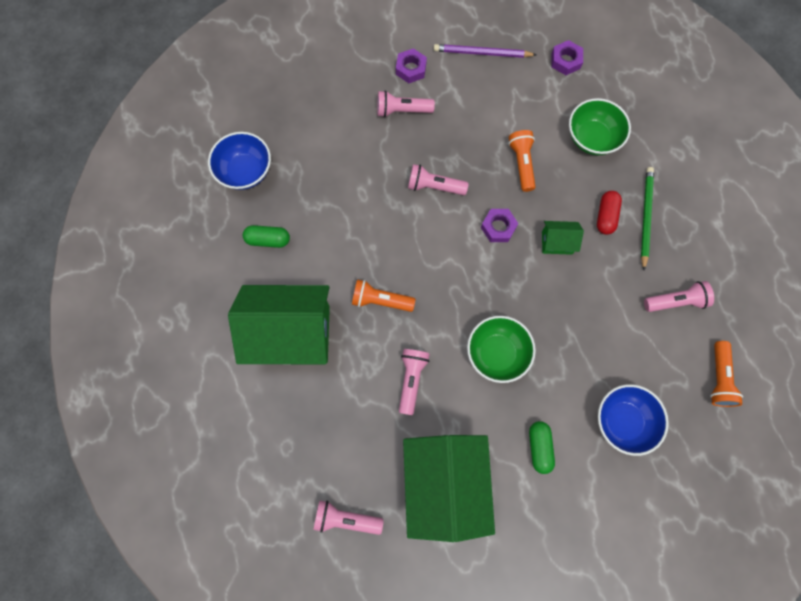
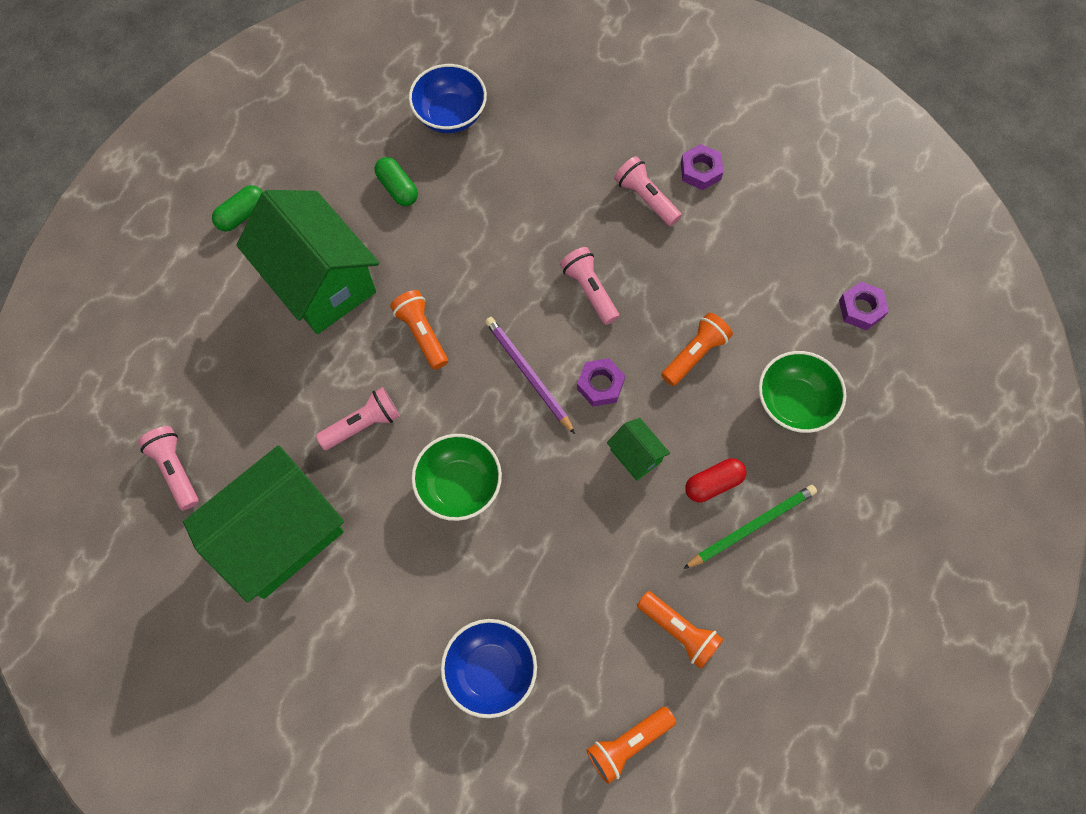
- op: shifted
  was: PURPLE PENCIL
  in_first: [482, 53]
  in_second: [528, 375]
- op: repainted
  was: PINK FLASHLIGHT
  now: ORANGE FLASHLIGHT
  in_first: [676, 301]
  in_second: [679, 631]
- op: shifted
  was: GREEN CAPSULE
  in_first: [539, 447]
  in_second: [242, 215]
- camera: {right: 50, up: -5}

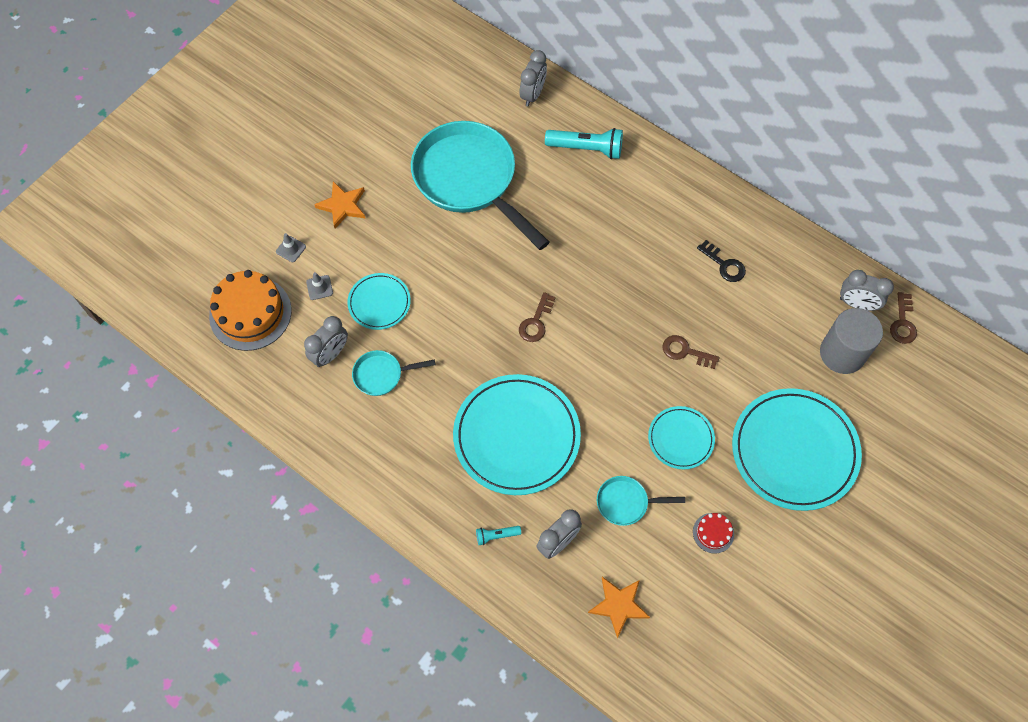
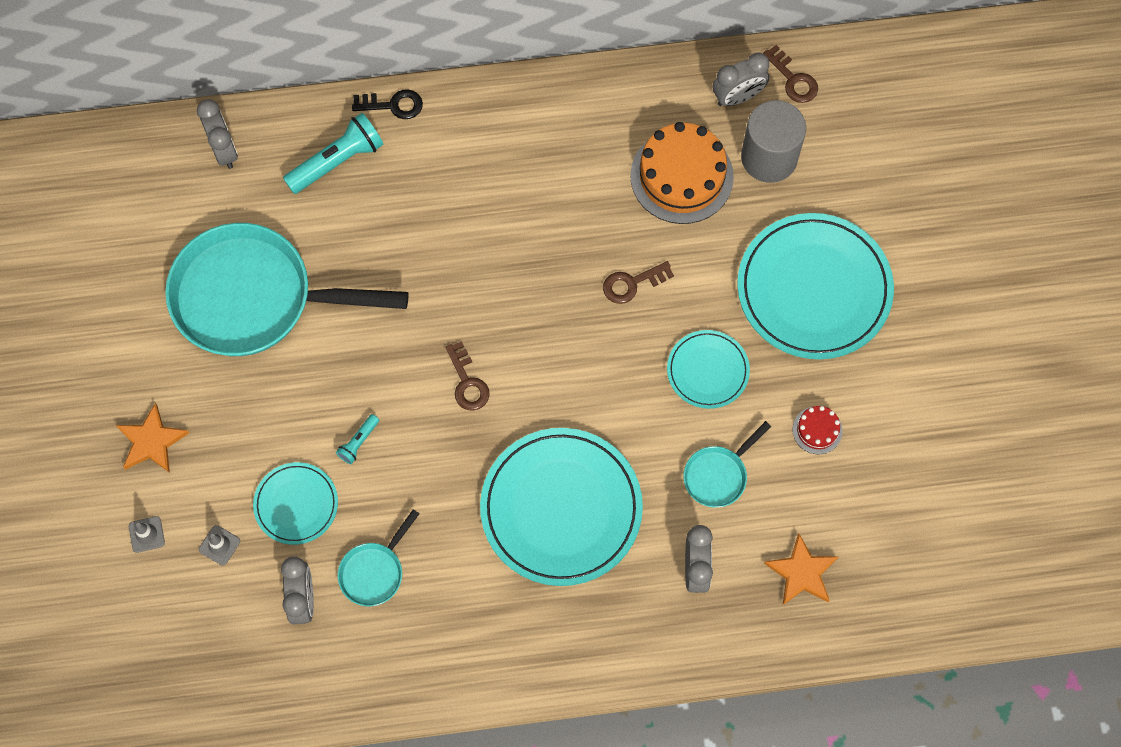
- op: shifted
  was: BLACK KEY
  in_first: [724, 264]
  in_second: [393, 105]
- op: shifted
  was: ORANGE CAKE
  in_first: [250, 313]
  in_second: [681, 176]
- op: shifted
  was: TURQUOISE FLASHLIGHT
  in_first: [496, 535]
  in_second: [358, 442]
- camera: {right: -45, up: 5}

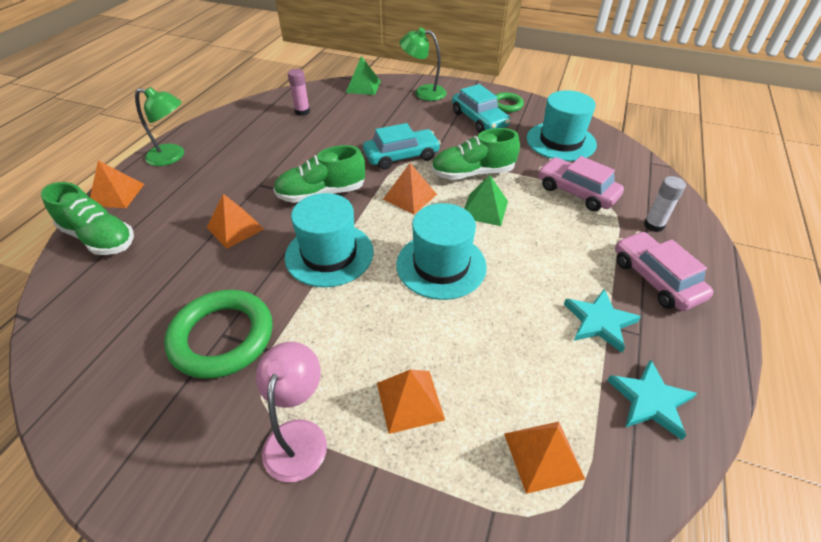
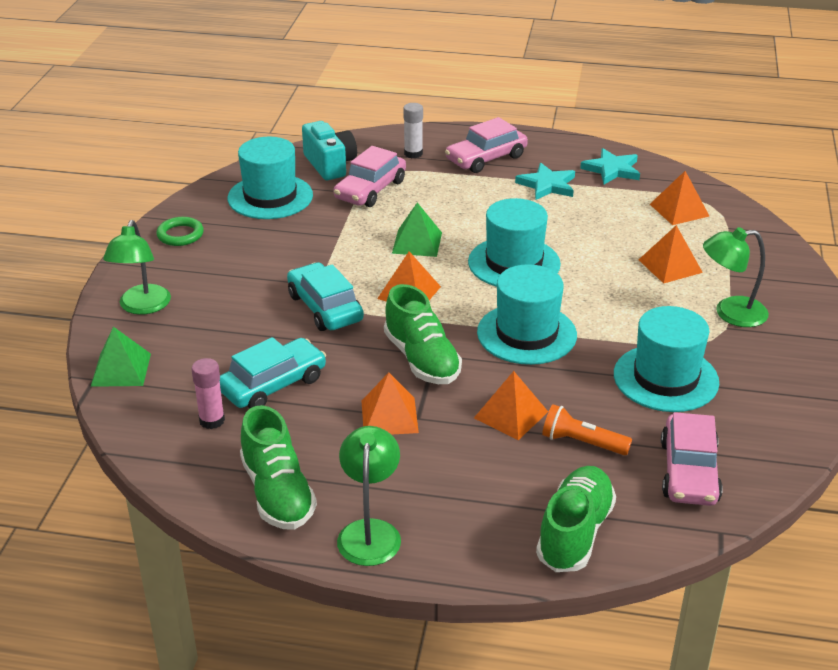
- op: shifted
  was: TURQUOISE CAR
  in_first: [479, 119]
  in_second: [273, 385]
- op: shifted
  was: GREEN SHOE
  in_first: [473, 173]
  in_second: [277, 493]
- op: shifted
  was: ORANGE PYRAMID
  in_first: [117, 194]
  in_second: [389, 416]
- op: swapped
  was: GREEN RING
  now: TURQUOISE HAT
  in_first: [222, 337]
  in_second: [665, 378]
- op: repainted
  was: PINK LAMP
  now: GREEN LAMP
  in_first: [298, 436]
  in_second: [730, 313]
- op: new
  now: TURQUOISE CAMERA
  in_second: [330, 165]
- op: new
  now: ORANGE FLASHLIGHT
  in_second: [582, 443]
- op: new
  now: PINK CAR
  in_second: [689, 472]
- camera: {right: -100, up: -10}

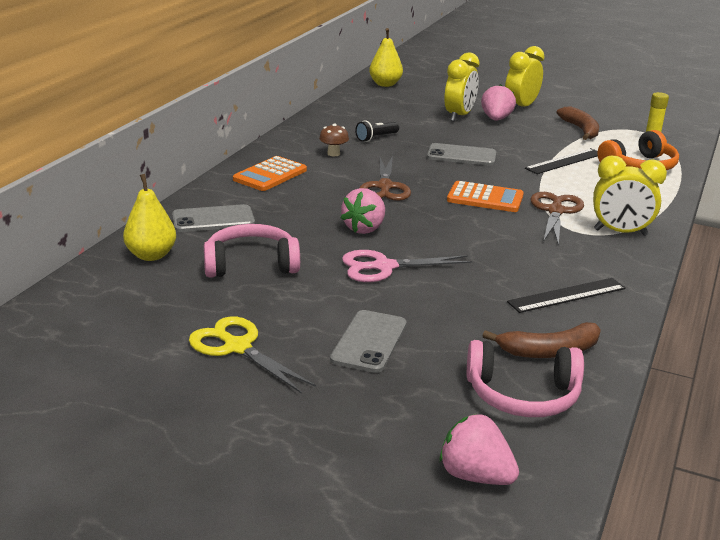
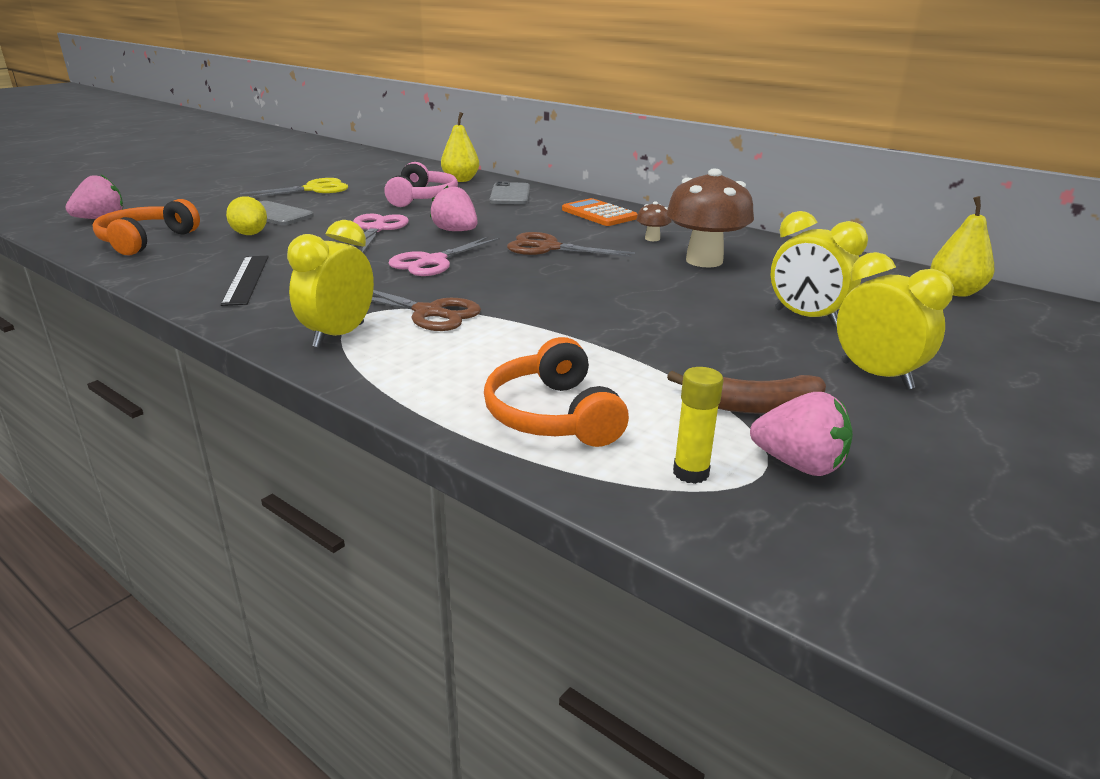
- op: shifted
  was: PINK STRAWBERRY
  in_first: [496, 119]
  in_second: [799, 464]
- op: swapped
  was: BLACK FLASHLIGHT
  now: BROWN MUSHROOM
  in_first: [376, 138]
  in_second: [704, 261]
- op: gone
  was: GREY PHONE
  in_first: [461, 155]
- op: gone
  was: BLACK RULER
  in_first: [564, 161]
- op: gone
  was: ORANGE CALCULATOR
  in_first: [485, 198]
- op: gone
  was: BROWN BANANA
  in_first: [549, 351]
- op: repainted
  was: PINK HEADPHONES
  now: ORANGE HEADPHONES
  in_first: [523, 395]
  in_second: [146, 240]
- op: new
  now: YELLOW LEMON
  in_second: [250, 234]
- op: new
  now: PINK SCISSORS
  in_second: [433, 262]
- camera: {right: 105, up: 0}

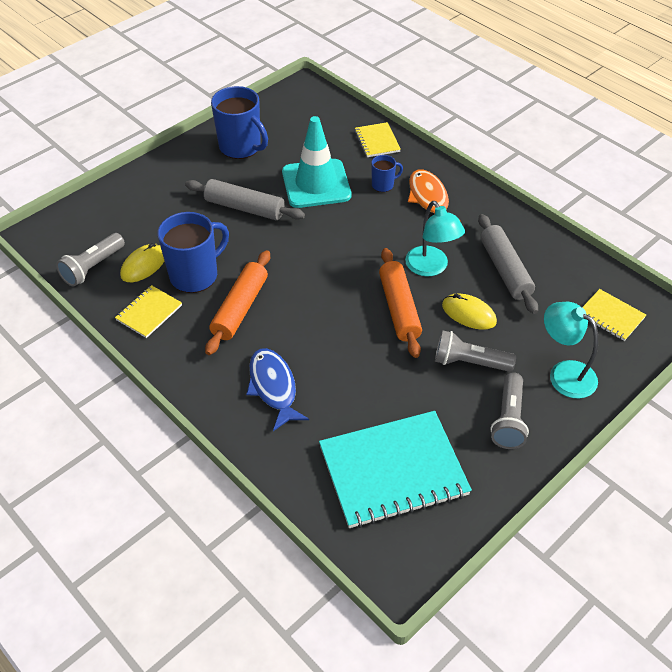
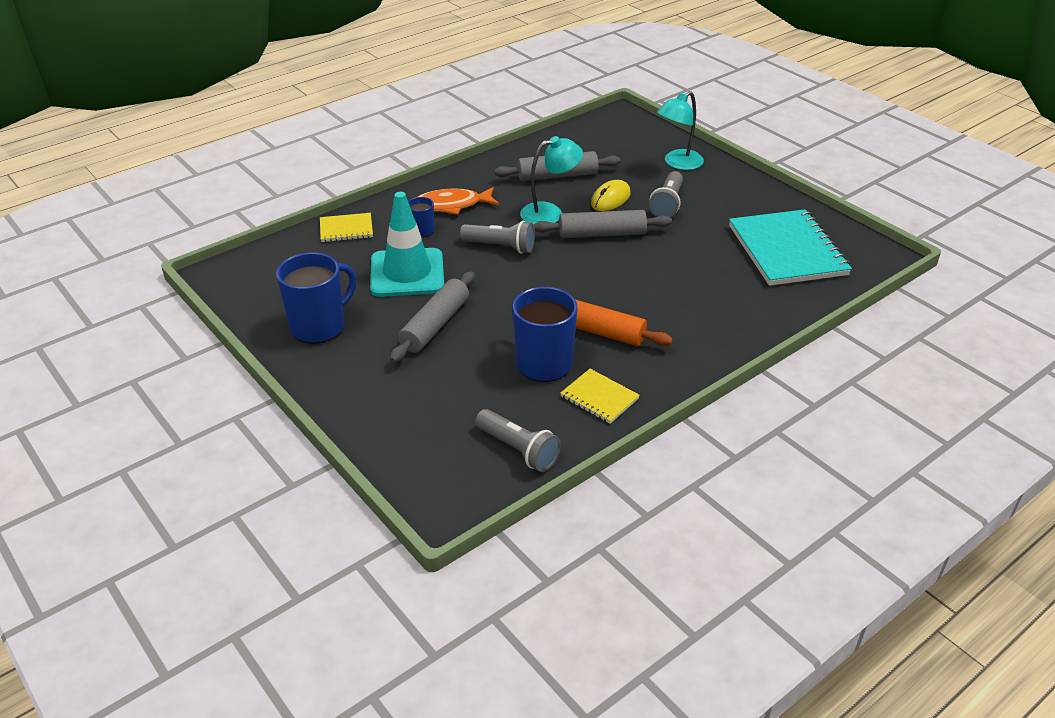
- op: gone
  was: YELLOW MOUSE
  in_first: [144, 265]
- op: repainted
  was: ORANGE ROLLING PIN
  now: GREY ROLLING PIN
  in_first: [399, 308]
  in_second: [602, 234]
- op: gone
  was: YELLOW NOTEBOOK
  in_first: [611, 316]
- op: gone
  was: BLUE FISH
  in_first: [273, 387]
- op: shifted
  was: GREY FLASHLIGHT
  in_first: [508, 419]
  in_second: [500, 247]
- camera: {right: -85, up: -10}

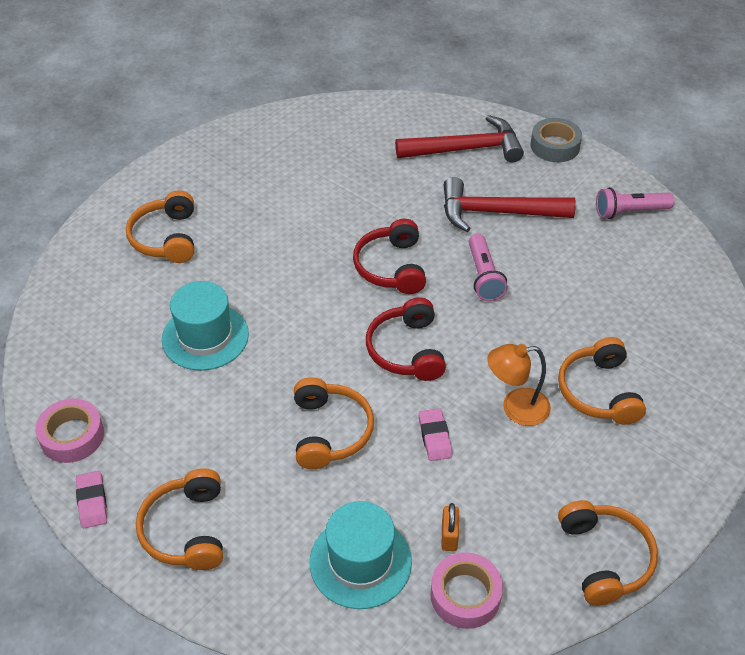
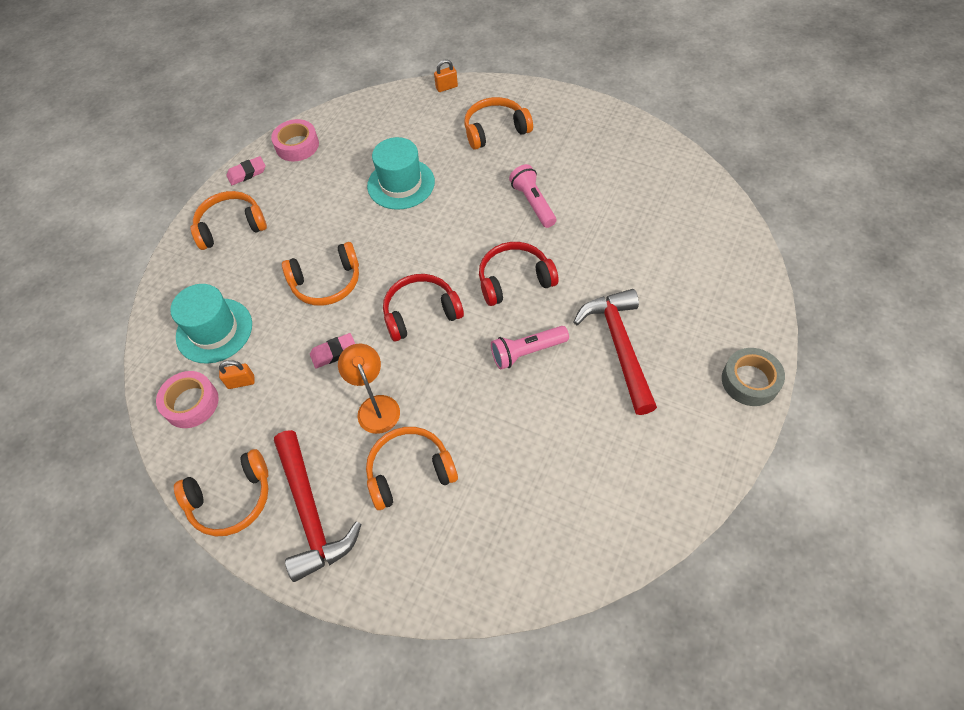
- op: shifted
  was: RED HAMMER
  in_first: [466, 149]
  in_second: [311, 513]
- op: shifted
  was: PINK FLASHLIGHT
  in_first: [629, 212]
  in_second: [533, 203]
- op: new
  now: ORANGE PADLOCK
  in_second: [446, 87]
- camera: {right: 80, up: 10}

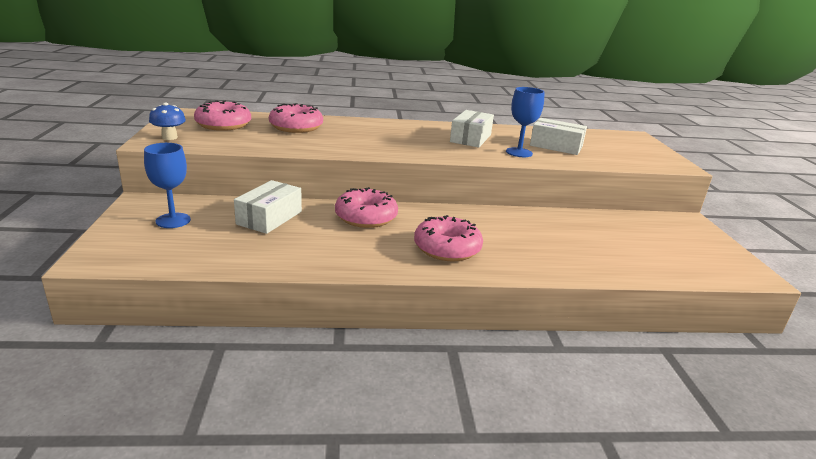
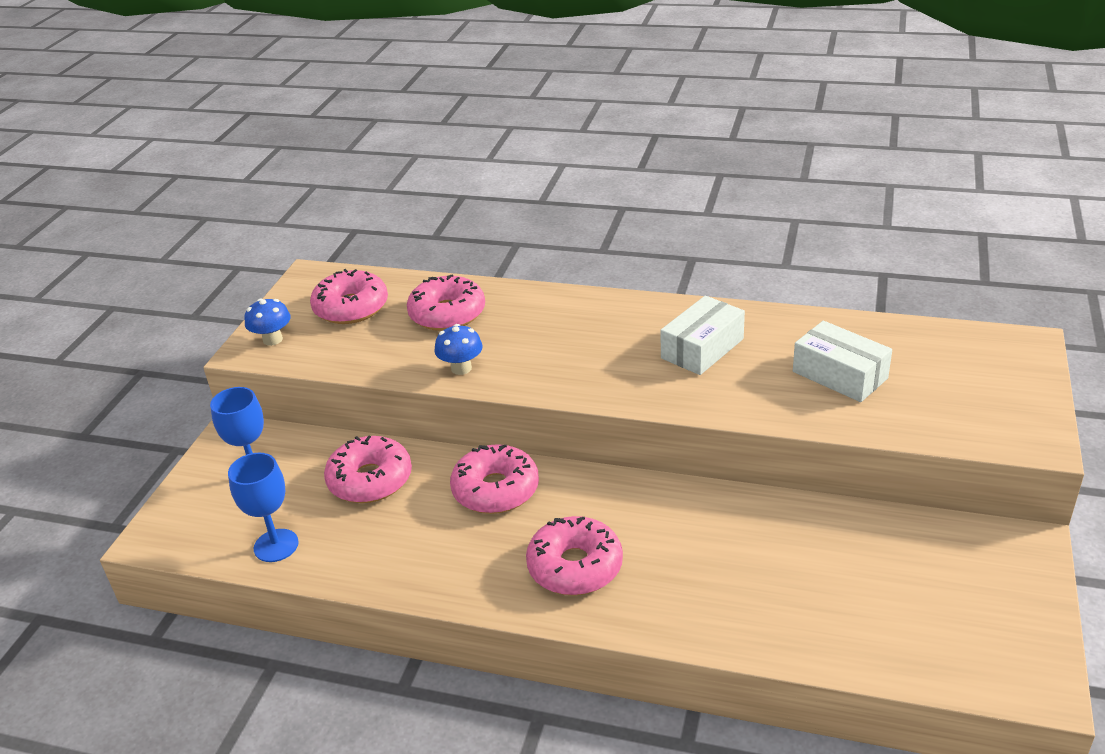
- op: shifted
  was: BLUE GOBLET
  in_first: [519, 152]
  in_second: [276, 545]
- op: swapped
  was: WHITE BOX
  now: PINK DONUT
  in_first: [269, 218]
  in_second: [370, 480]
- op: new
  now: BLUE MUSHROOM
  in_second: [461, 368]
- camera: {right: 25, up: 10}

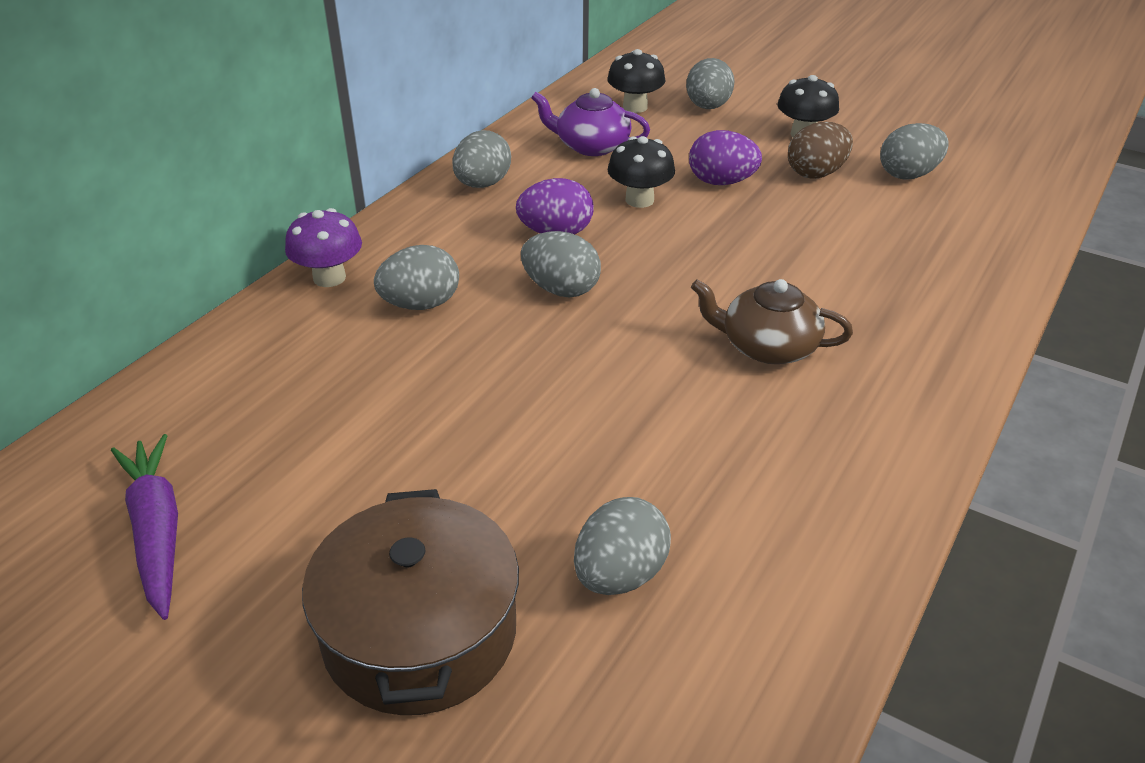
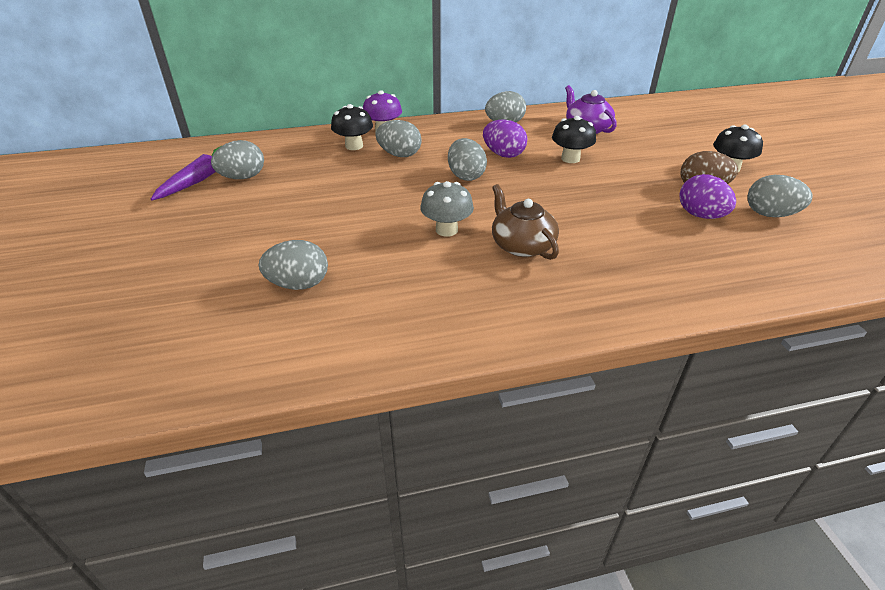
- op: shifted
  was: BLACK MUSHROOM
  in_first: [635, 107]
  in_second: [354, 146]
- op: shifted
  was: GREY EGG
  in_first: [707, 107]
  in_second: [243, 177]
- op: shifted
  was: PURPLE EGG
  in_first: [721, 182]
  in_second: [700, 215]
- op: gone
  was: BROWN POT
  in_first: [420, 633]
- op: new
  now: GREY MUSHROOM
  in_second: [446, 230]
- camera: {right: 45, up: 0}

